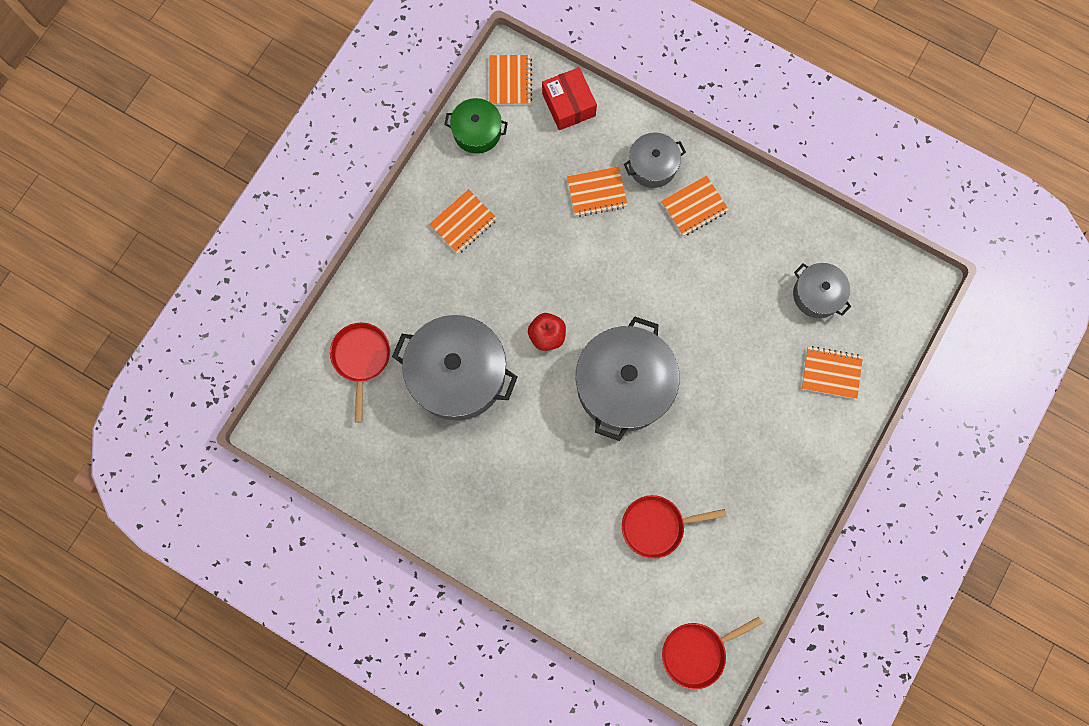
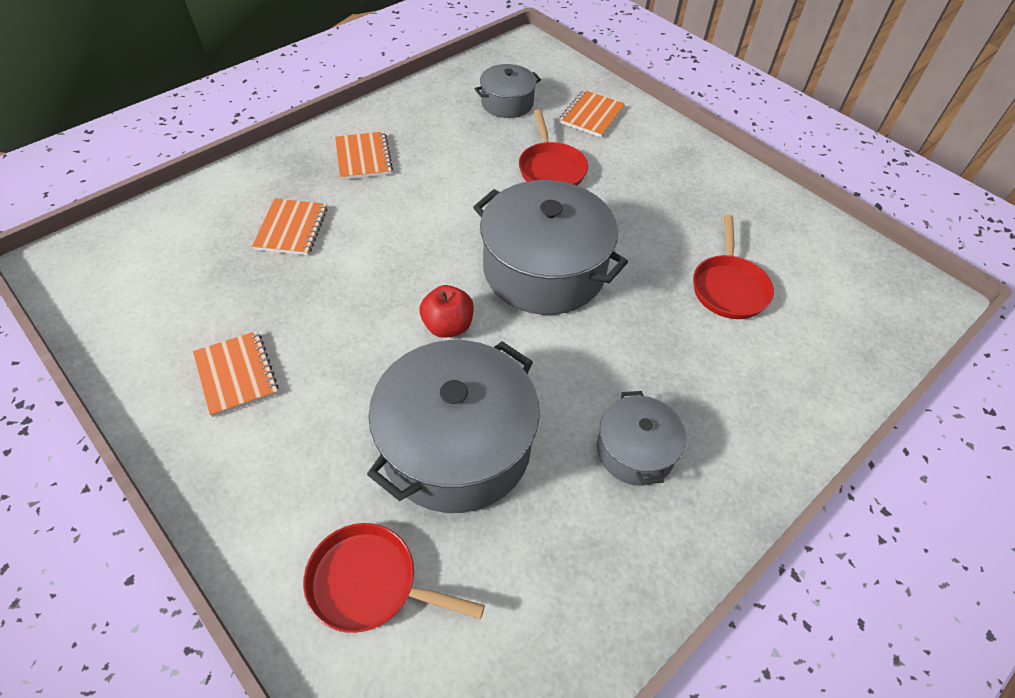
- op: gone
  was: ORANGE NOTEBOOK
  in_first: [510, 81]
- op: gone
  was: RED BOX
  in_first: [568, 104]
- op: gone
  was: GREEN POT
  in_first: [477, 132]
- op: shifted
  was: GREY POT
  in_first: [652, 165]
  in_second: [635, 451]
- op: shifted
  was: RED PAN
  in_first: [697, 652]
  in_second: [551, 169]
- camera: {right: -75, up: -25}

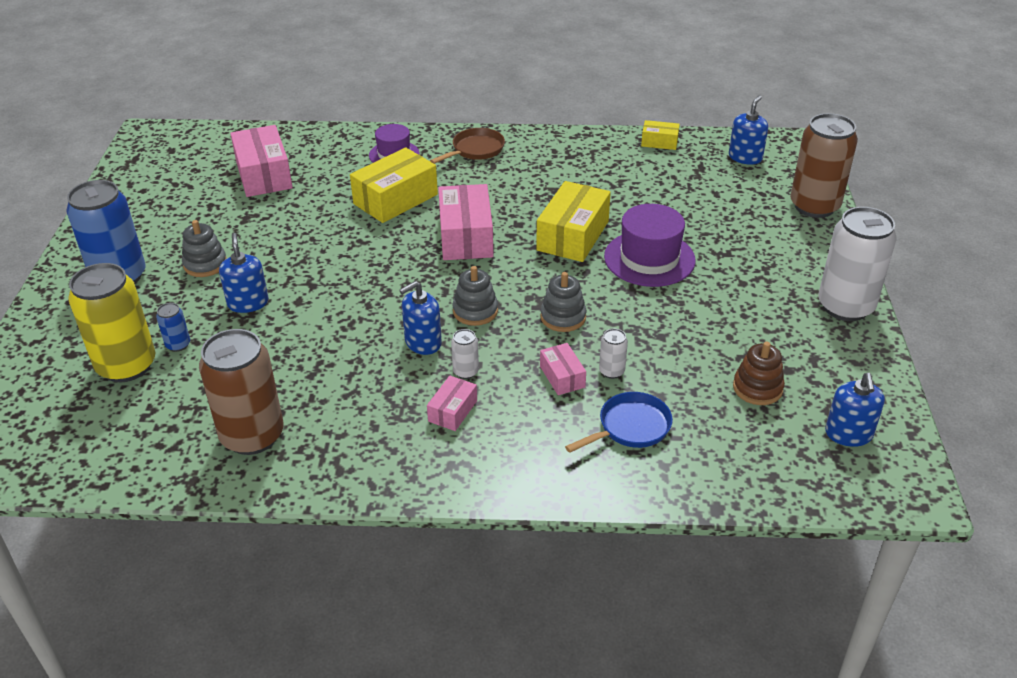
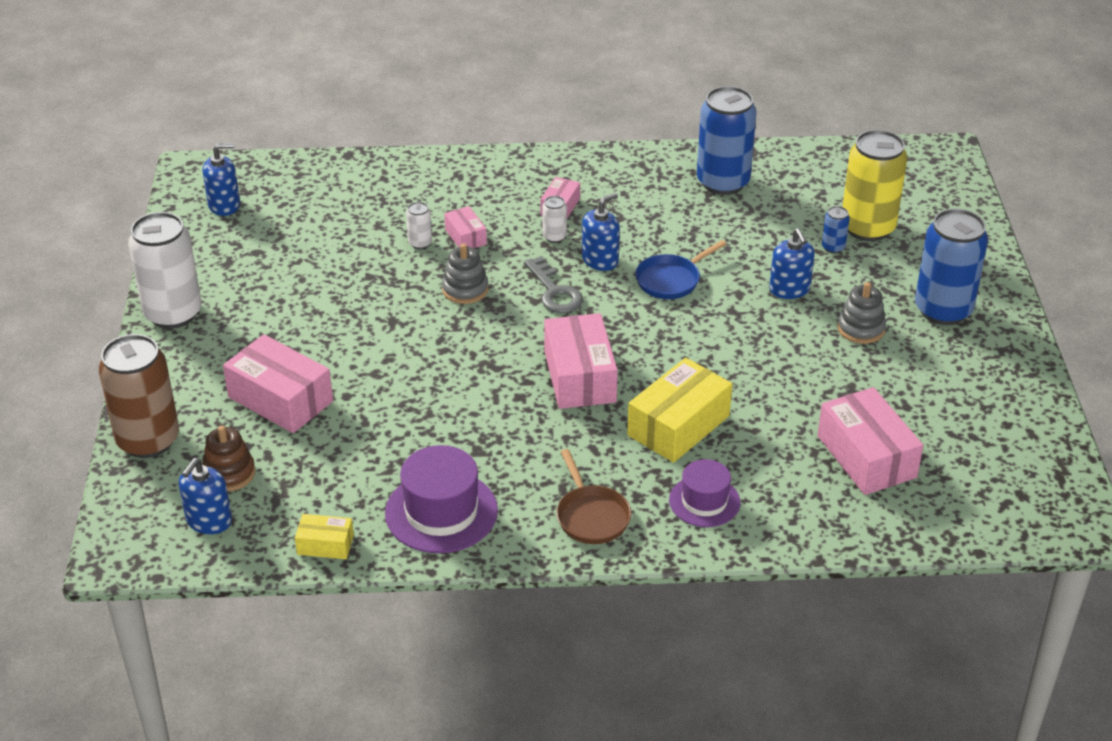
- op: rotated
  was: BROWN PAN
  in_first: [475, 150]
  in_second: [591, 516]
  clockwise: -60
- op: gone
  was: YELLOW BOX
  in_first: [573, 235]
- op: shifted
  was: PURPLE HAT
  in_first: [649, 258]
  in_second: [441, 512]
- op: swapped
  was: GREY STACKING TOY
  now: GREY KEY
  in_first: [475, 311]
  in_second: [554, 291]
- op: repainted
  was: BROWN CAN
  now: BLUE CAN
  in_first: [252, 436]
  in_second: [723, 182]
- op: shifted
  was: BROWN STACKING TOY
  in_first: [757, 388]
  in_second: [229, 473]
- op: rotated
  was: BLUE SOAP DISPENSER
  in_first: [848, 434]
  in_second: [224, 205]
  clockwise: 75
- op: shifted
  was: BLUE PAN
  in_first: [630, 427]
  in_second: [671, 280]
- op: new
  now: PINK BOX
  in_second: [280, 399]
- camera: {right: 175, up: 0}

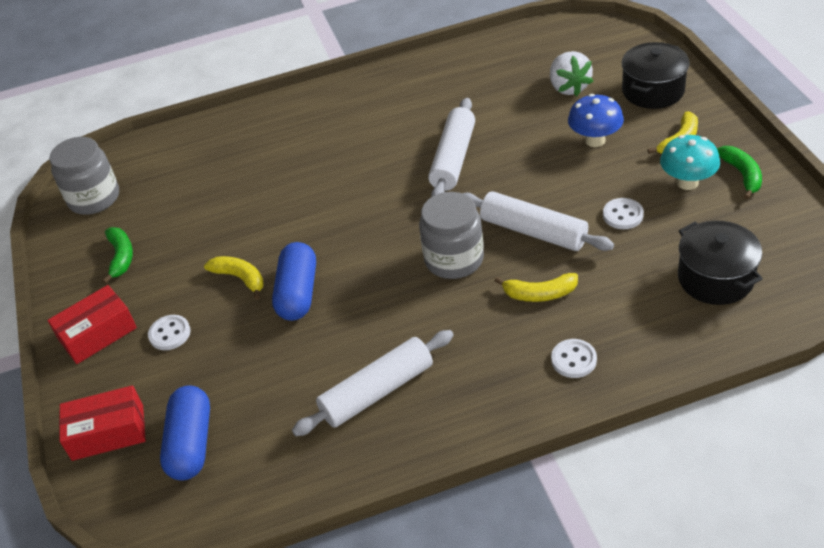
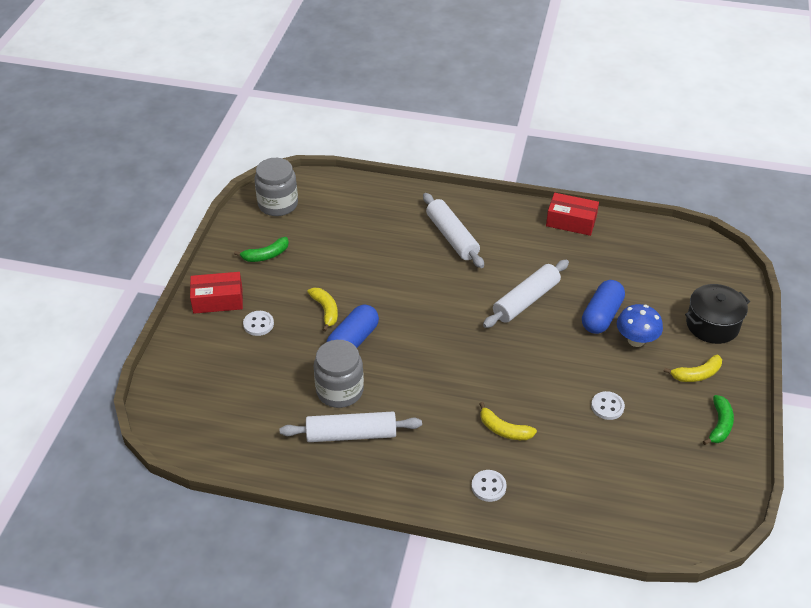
- op: gone
  was: WHITE STRAWBERRY
  in_first: [568, 87]
- op: gone
  was: TURQUOISE MUSHROOM
  in_first: [687, 182]
- op: shifted
  was: WHITE ROLLING PIN
  in_first: [533, 232]
  in_second: [452, 237]
- op: shifted
  was: GREY JAR
  in_first: [454, 259]
  in_second: [339, 391]
- op: gone
  was: BLACK POT
  in_first: [715, 278]
- op: rotated
  was: GREEN BANANA
  in_first: [121, 257]
  in_second: [266, 255]
  clockwise: 45
- op: shifted
  was: RED BOX
  in_first: [108, 432]
  in_second: [571, 221]
- op: shifted
  was: BLUE CAPSULE
  in_first: [191, 443]
  in_second: [601, 316]
- camera: {right: 25, up: 0}

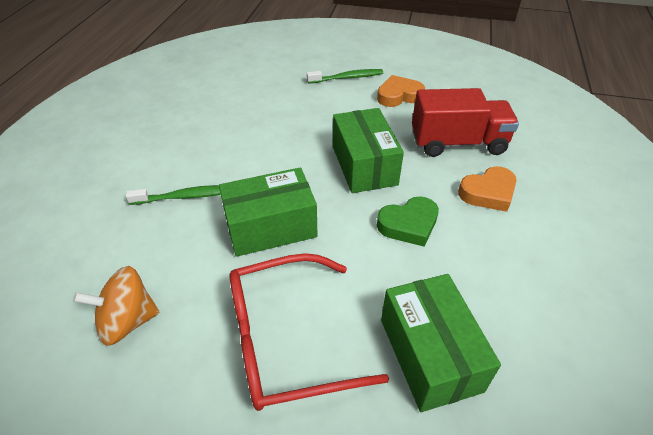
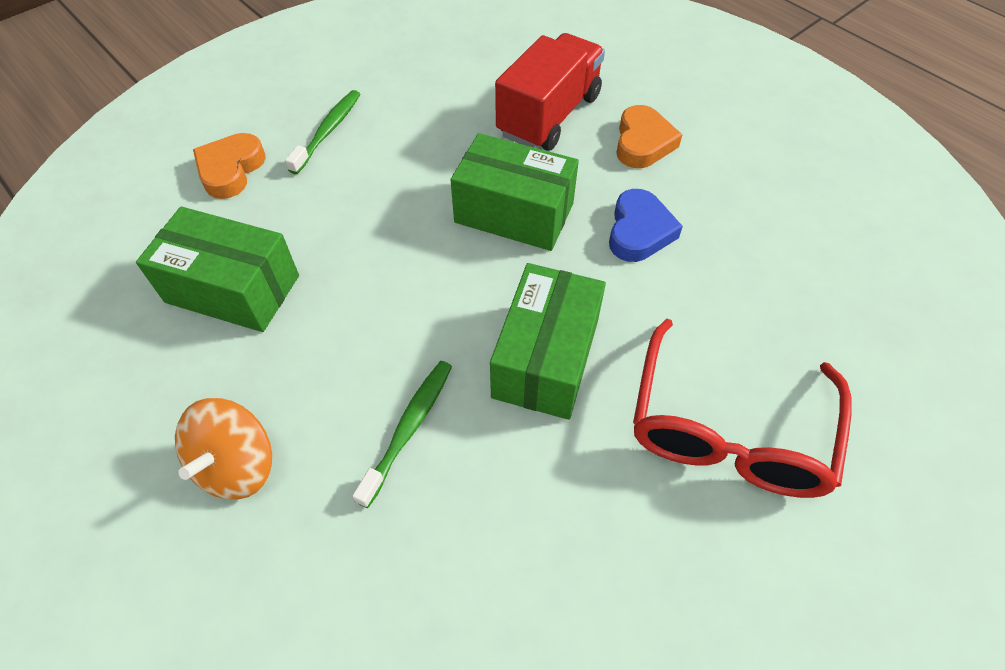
- op: shifted
  was: ORANGE HEART
  in_first: [399, 96]
  in_second: [231, 170]
- op: repainted
  was: GREEN HEART
  now: BLUE HEART
  in_first: [408, 224]
  in_second: [639, 231]
- op: shifted
  was: ORANGE SPINNING TOP
  in_first: [127, 321]
  in_second: [237, 465]
- op: shifted
  was: GREEN BOX
  in_first: [429, 354]
  in_second: [232, 289]
- camera: {right: -55, up: 10}

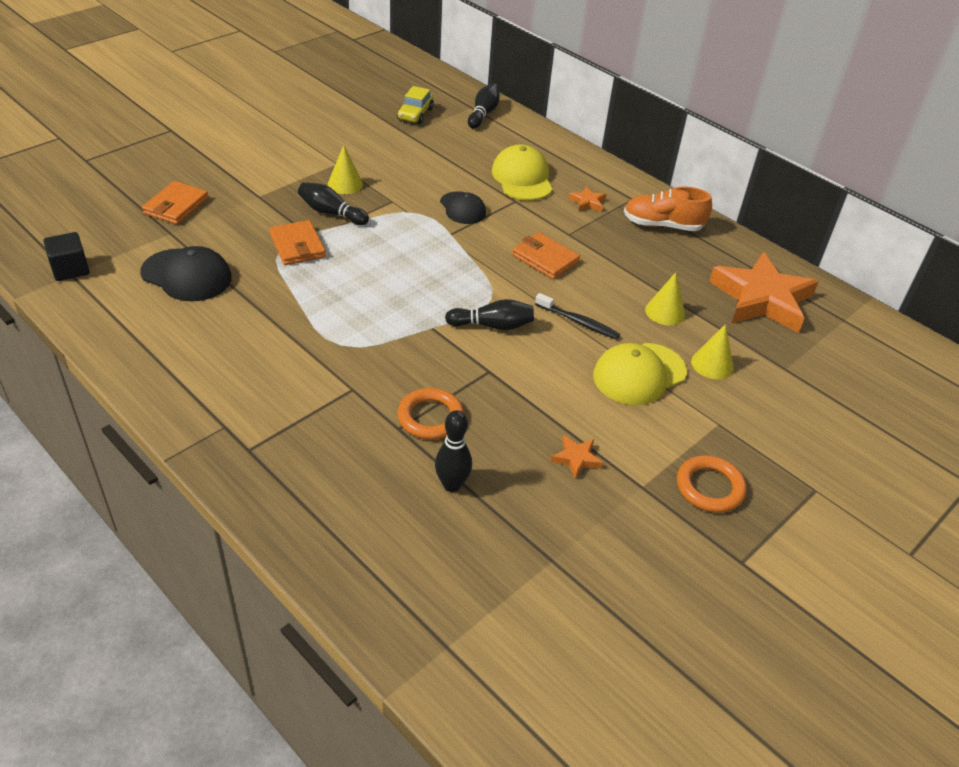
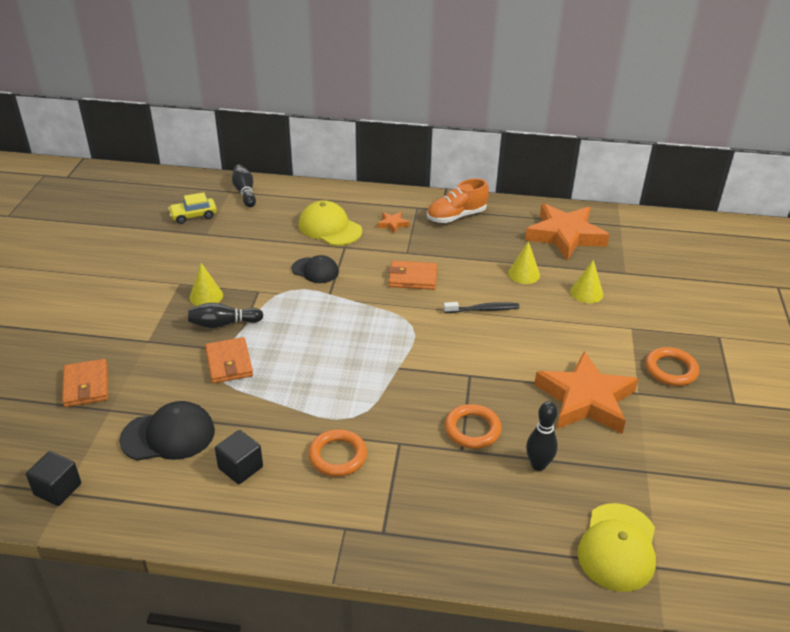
- op: rotated
  was: YELLOW CAR
  in_first: [415, 114]
  in_second: [193, 216]
  clockwise: 90
- op: rotated
  was: ORANGE WALLET
  in_first: [297, 246]
  in_second: [229, 363]
  clockwise: 45
- op: gone
  was: BLACK BOWLING PIN
  in_first: [492, 325]
- op: shifted
  was: YELLOW CAP
  in_first: [639, 374]
  in_second: [618, 547]
- op: scaled
  was: ORANGE STAR
  in_first: [576, 459]
  in_second: [585, 399]
  ratio: 2.49
- op: new
  now: ORANGE RING
  in_second: [337, 456]
- op: new
  now: BLACK CUBE
  in_second: [240, 468]
- camera: {right: -35, up: -5}

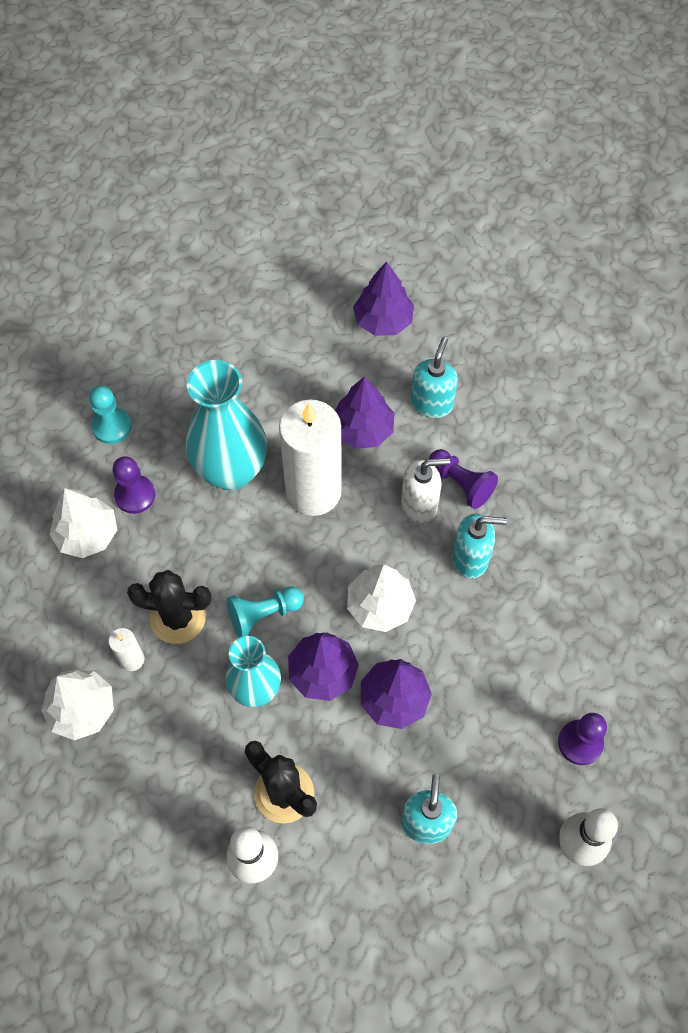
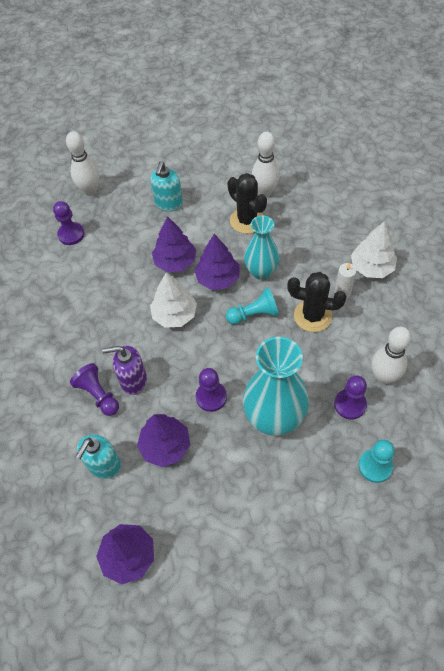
- op: swapped
  was: WHITE CANDLE
  now: PURPLE PAWN
  in_first: [313, 491]
  in_second: [211, 397]
- op: repainted
  was: WHITE SOAP DISPENSER
  now: PURPLE SOAP DISPENSER
  in_first: [419, 505]
  in_second: [133, 380]
- op: swapped
  was: WHITE TREE
  now: WHITE BOWLING PIN
  in_first: [87, 534]
  in_second: [383, 377]
- op: gone
  was: TURQUOISE SOAP DISPENSER
  in_first: [470, 558]
- camera: {right: -170, up: -5}

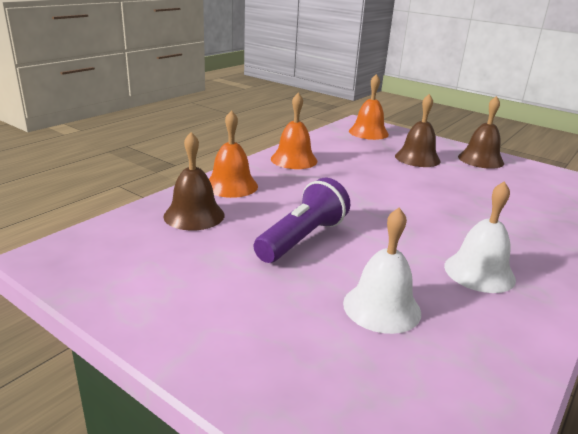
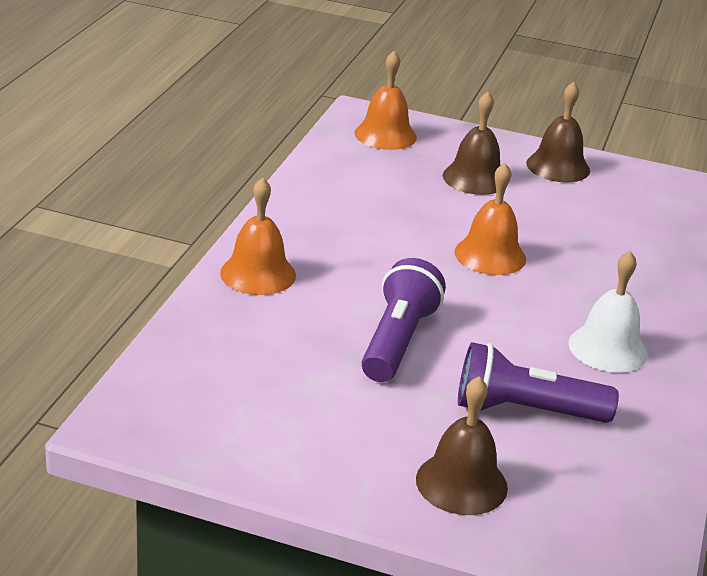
- op: shifted
  was: ORANGE BELL
  in_first: [294, 160]
  in_second: [490, 255]
- op: shifted
  was: BROWN BELL
  in_first: [194, 215]
  in_second: [461, 483]
- op: swapped
  was: WHITE BELL
  now: PURPLE FLASHLIGHT
  in_first: [381, 307]
  in_second: [525, 411]
- camera: {right: -20, up: 5}

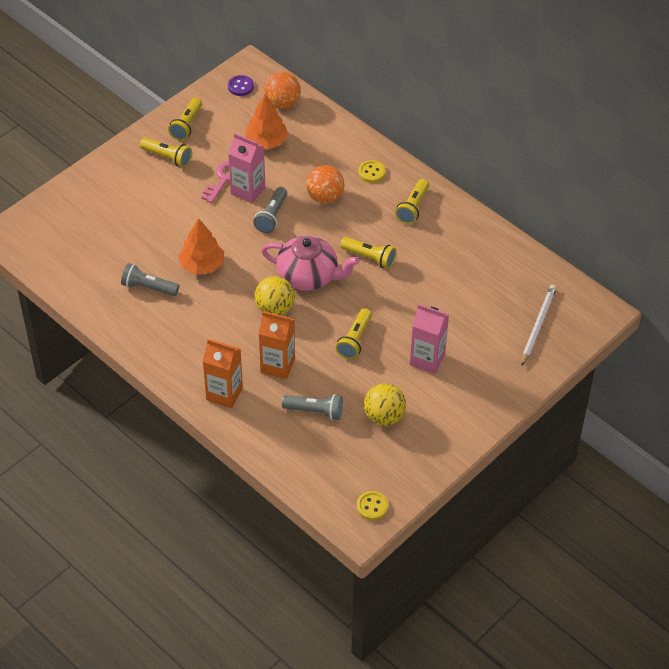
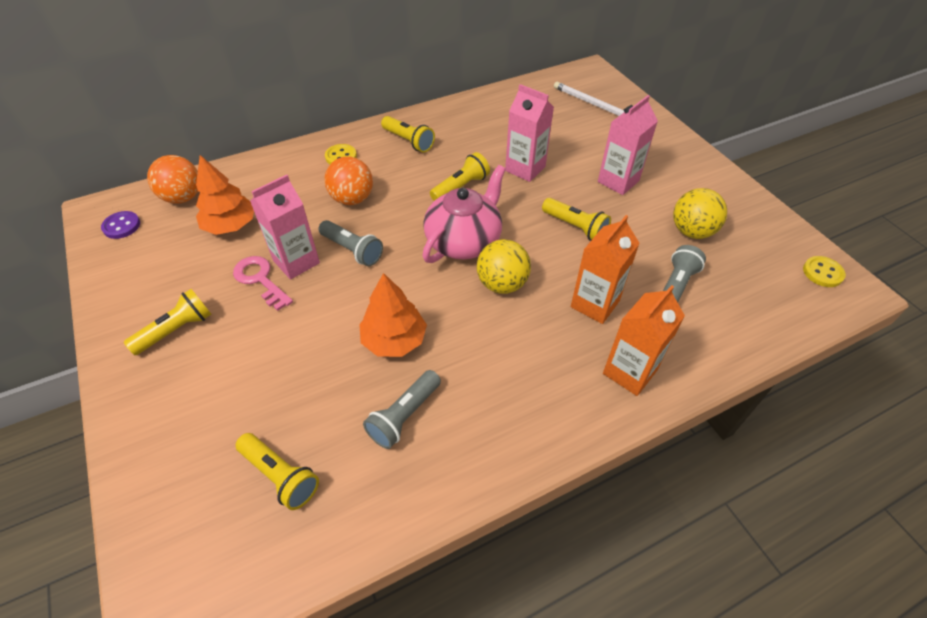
- op: shifted
  was: YELLOW FLASHLIGHT
  in_first: [187, 125]
  in_second: [280, 475]
- op: new
  now: PINK CARTON
  in_second: [525, 169]
- camera: {right: -70, up: 0}

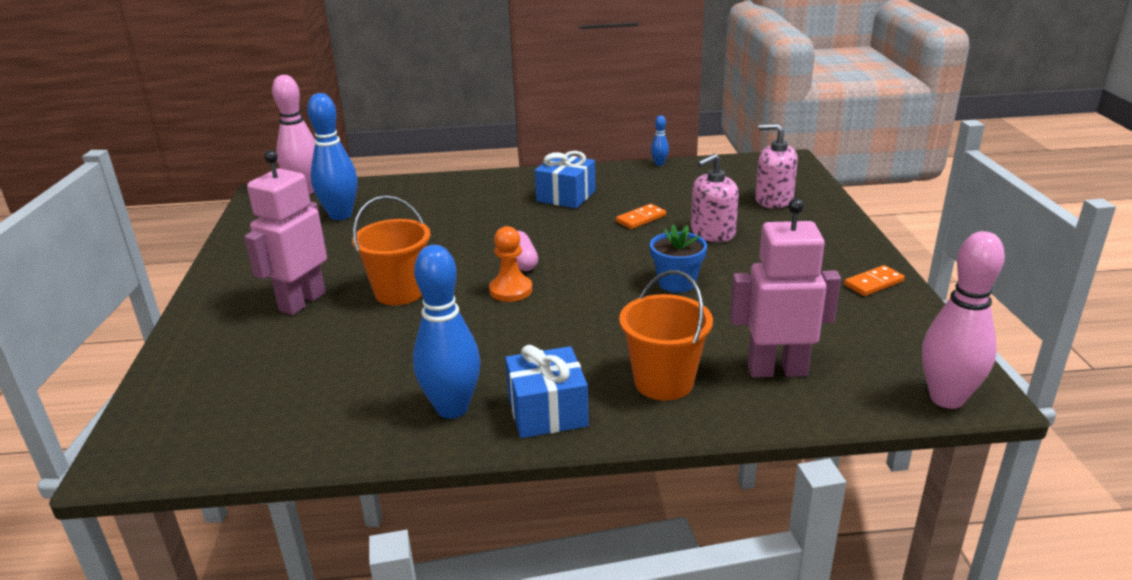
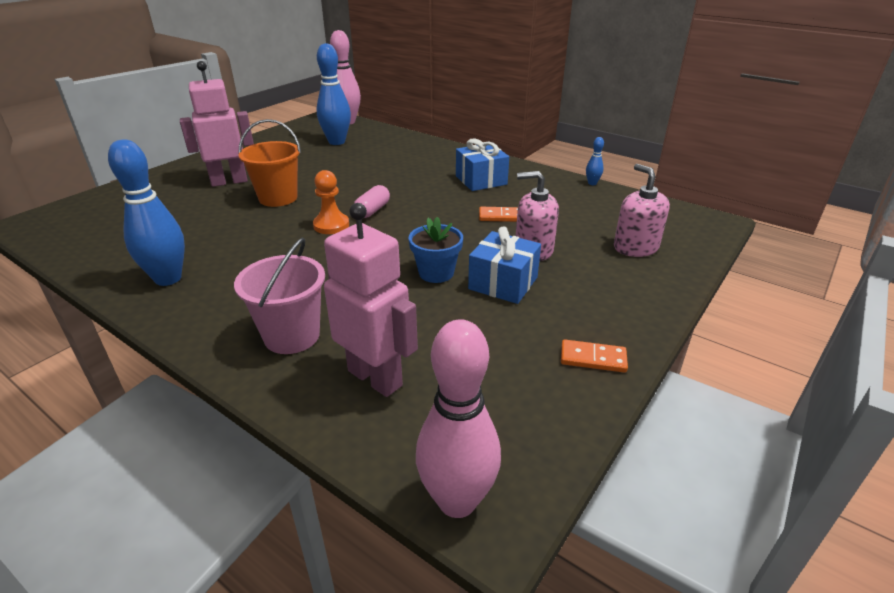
- op: repainted
  was: ORANGE BUCKET
  now: PINK BUCKET
  in_first: [664, 382]
  in_second: [292, 336]
- op: shifted
  was: BLUE GIFT
  in_first: [547, 411]
  in_second: [503, 283]
- camera: {right: 40, up: 5}

